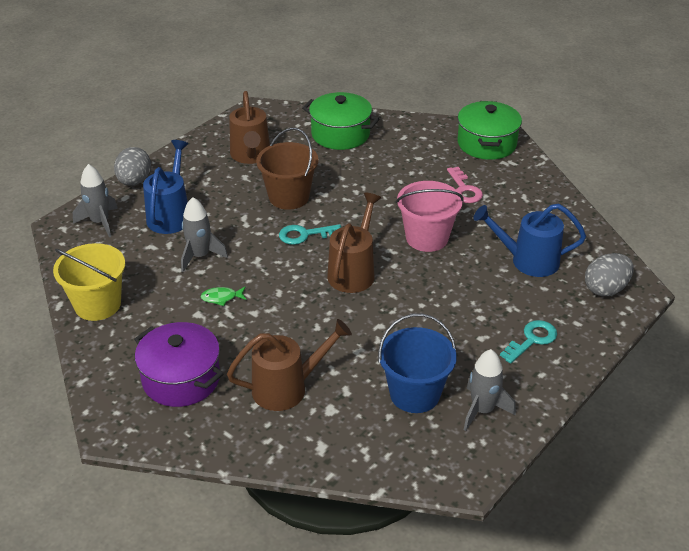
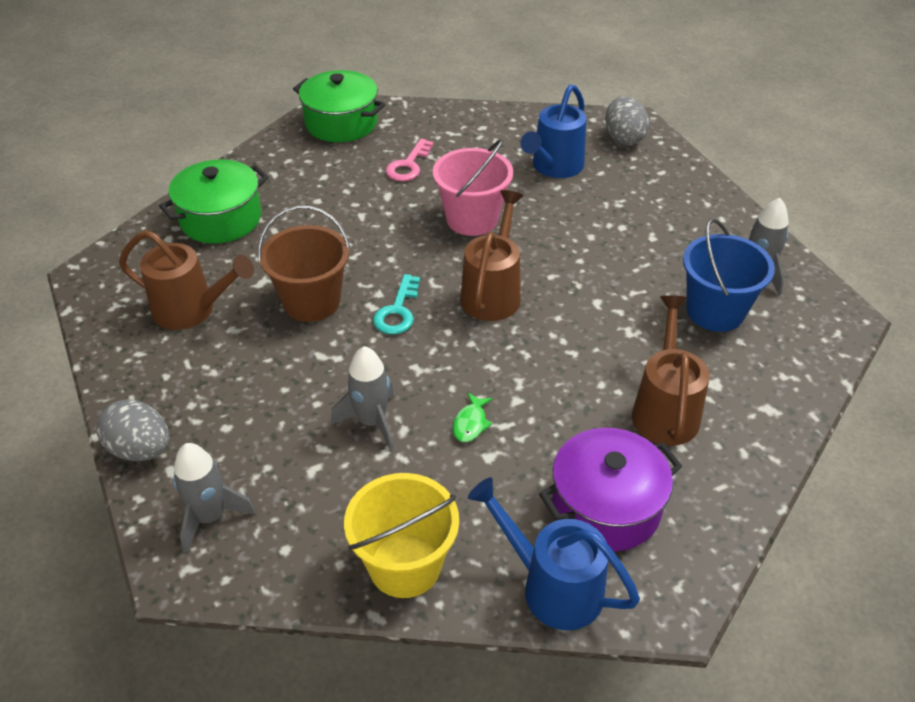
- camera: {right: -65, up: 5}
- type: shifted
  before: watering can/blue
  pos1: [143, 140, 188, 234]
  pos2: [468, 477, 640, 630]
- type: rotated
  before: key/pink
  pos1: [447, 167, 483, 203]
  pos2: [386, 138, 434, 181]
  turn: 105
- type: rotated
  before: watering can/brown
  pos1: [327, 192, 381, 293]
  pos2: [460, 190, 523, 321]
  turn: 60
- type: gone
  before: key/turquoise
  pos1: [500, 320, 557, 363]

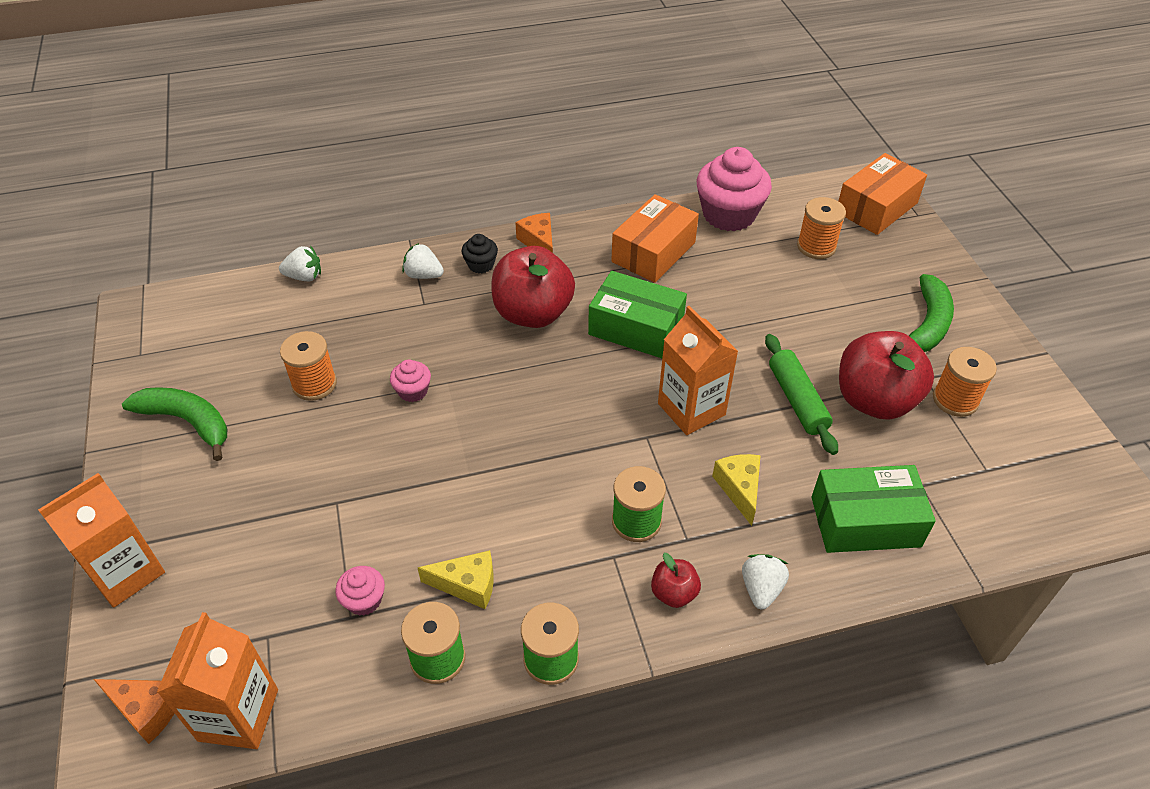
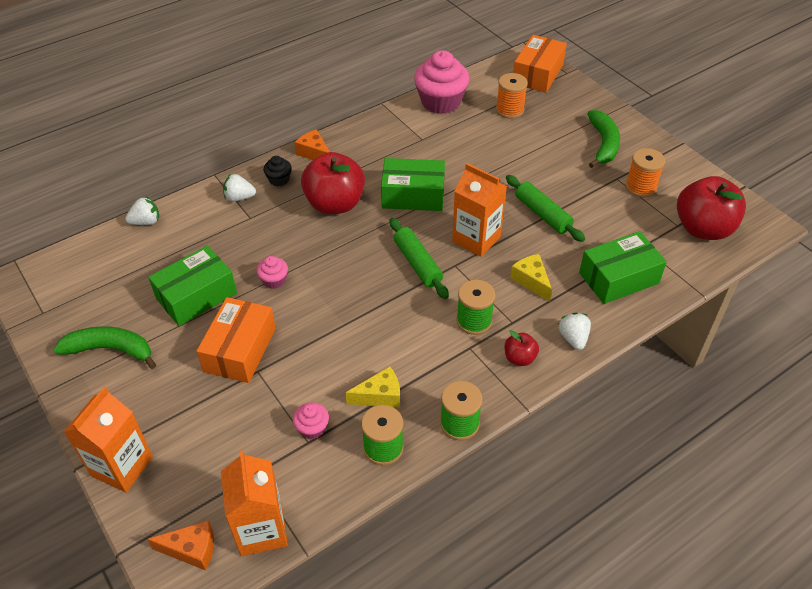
- camera: {right: -20, up: 0}
- type: shifted
  before: box/orange
  pos1: [611, 194, 699, 283]
  pos2: [197, 297, 276, 383]
- type: swapped
  before: spool/orange
  after: box/green
  pos1: [280, 331, 337, 401]
  pos2: [148, 246, 237, 326]
- type: shifted
  before: apple/red
  pos1: [839, 331, 934, 420]
  pos2: [677, 176, 746, 240]
- type: new
  after: rolling pin/green
  pos2: [390, 218, 449, 299]

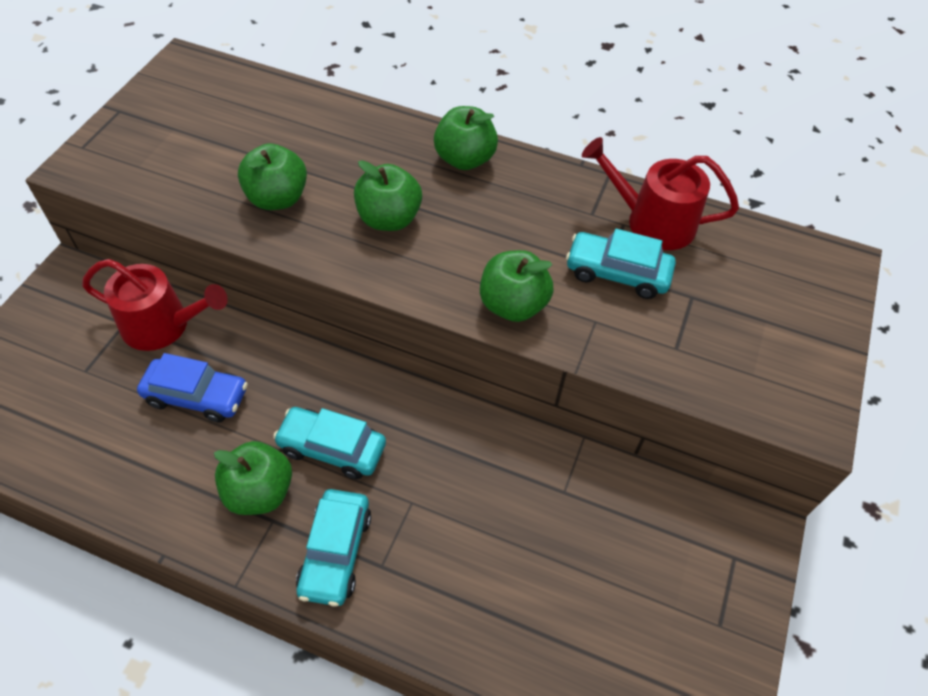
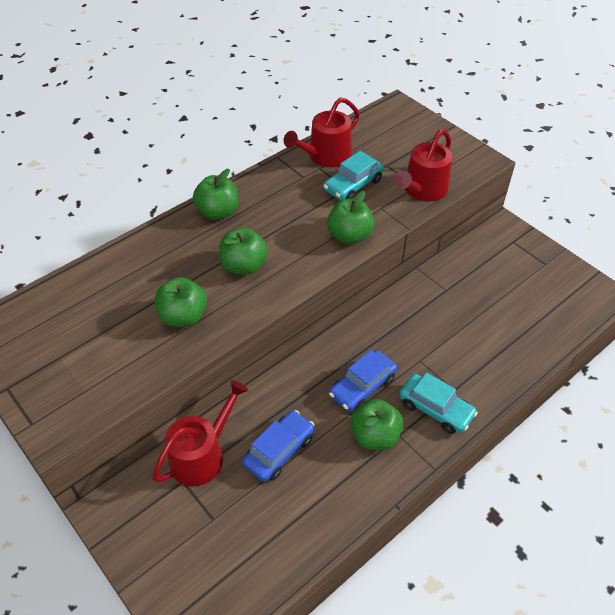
- camera: {right: -60, up: -5}
- type: repainted
  before: car/turquoise
  after: car/blue
  pos1: [273, 407, 386, 479]
  pos2: [329, 350, 397, 412]
- type: new
  after: watering can/red
  pos2: [394, 129, 452, 202]

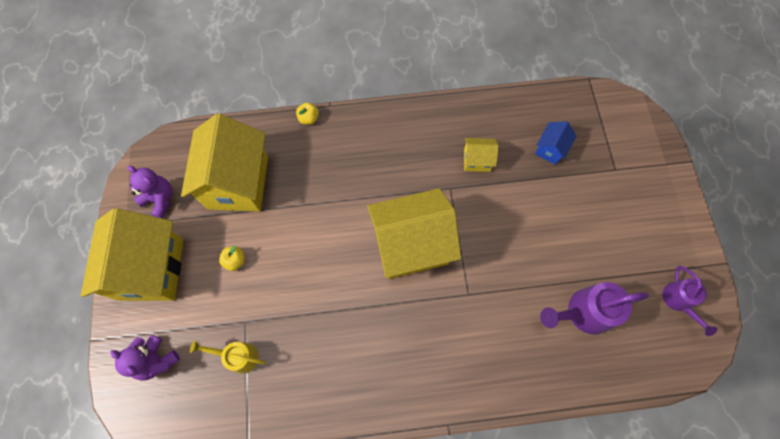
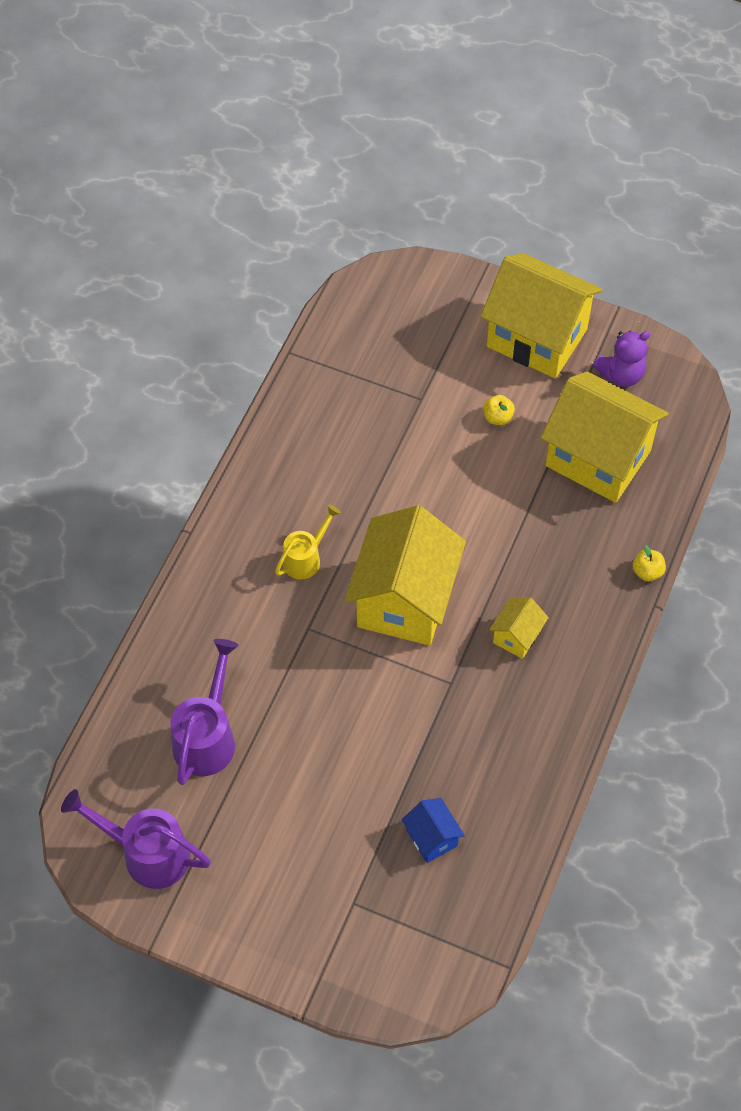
- camera: {right: 120, up: -10}
- type: shifted
  before: house/yellow
  pos1: [464, 138, 499, 172]
  pos2: [489, 597, 549, 659]
- type: scaled
  before: watering can/purple
  pos1: [663, 266, 717, 336]
  pos2: [61, 789, 211, 889]
  scale: 1.59
- type: gone
  before: teddy bear/purple
  pos1: [110, 335, 180, 381]
- type: shifted
  before: watering can/yellow
  pos1: [190, 340, 266, 374]
  pos2: [275, 505, 341, 579]

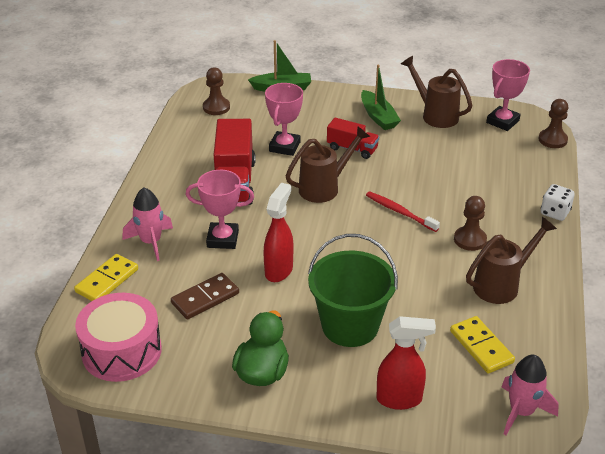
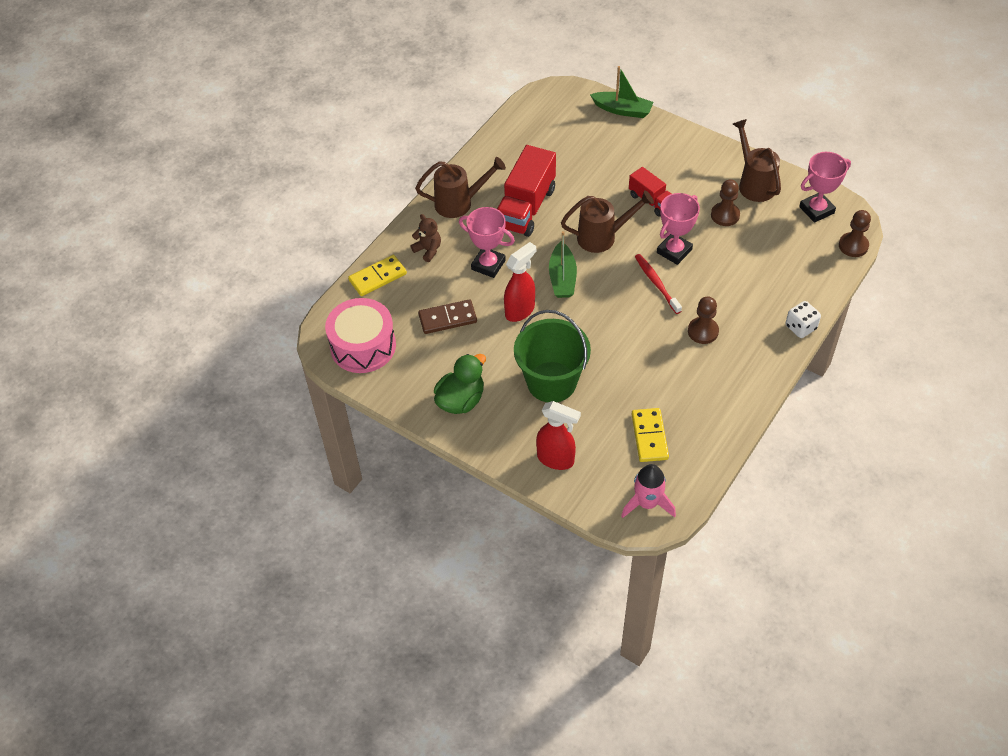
- camera: {right: 25, up: 15}
- type: shifted
  before: boat/green
  pos1: [361, 65, 401, 130]
  pos2: [549, 231, 577, 298]
- type: shifted
  before: pawn/brown
  pos1: [203, 67, 230, 115]
  pos2: [711, 179, 740, 226]
- type: shifted
  before: trophy/pink
  pos1: [265, 83, 303, 156]
  pos2: [657, 193, 700, 265]
- type: swapped
  before: rocket/pink
  after: teddy bear/brown
  pos1: [123, 188, 173, 261]
  pos2: [411, 214, 441, 262]
- type: shifted
  before: watering can/brown
  pos1: [466, 217, 557, 304]
  pos2: [415, 157, 506, 218]

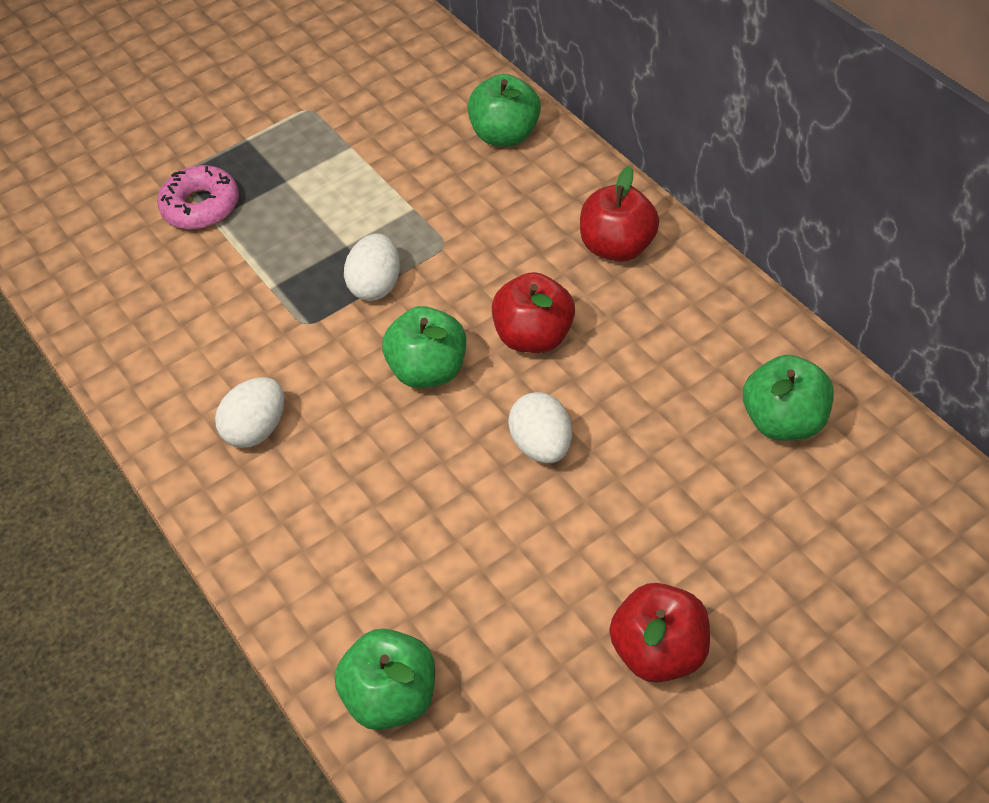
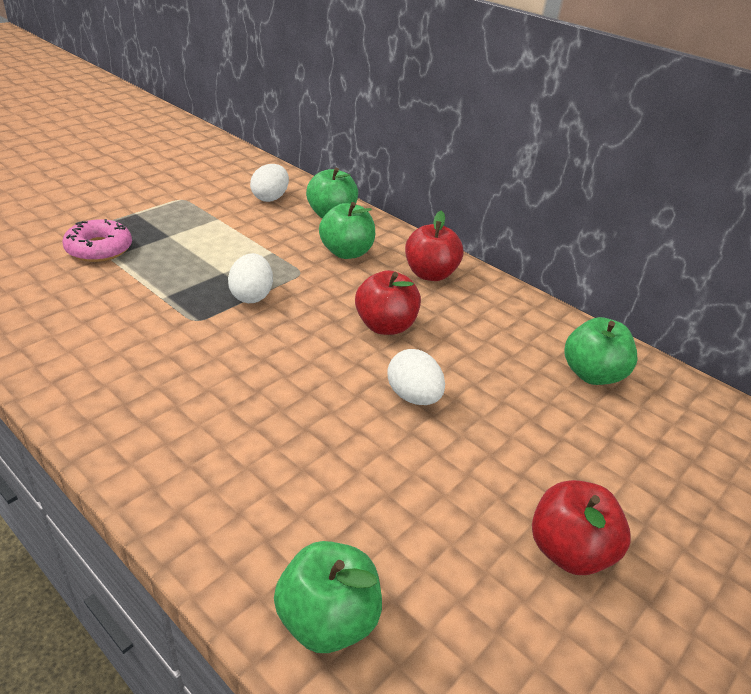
- camera: {right: -20, up: -15}
- type: shifted
  before: apple/green
  pos1: [382, 306, 466, 388]
  pos2: [319, 202, 375, 259]
- type: shifted
  before: egg/white
  pos1: [215, 377, 284, 448]
  pos2: [250, 164, 289, 202]

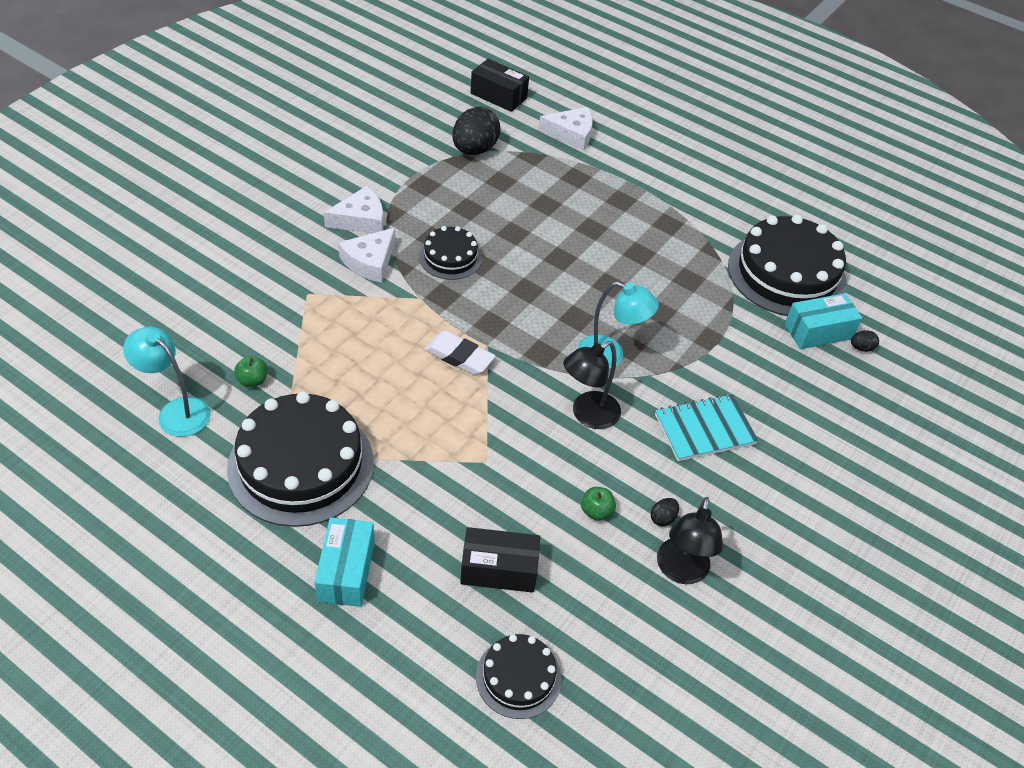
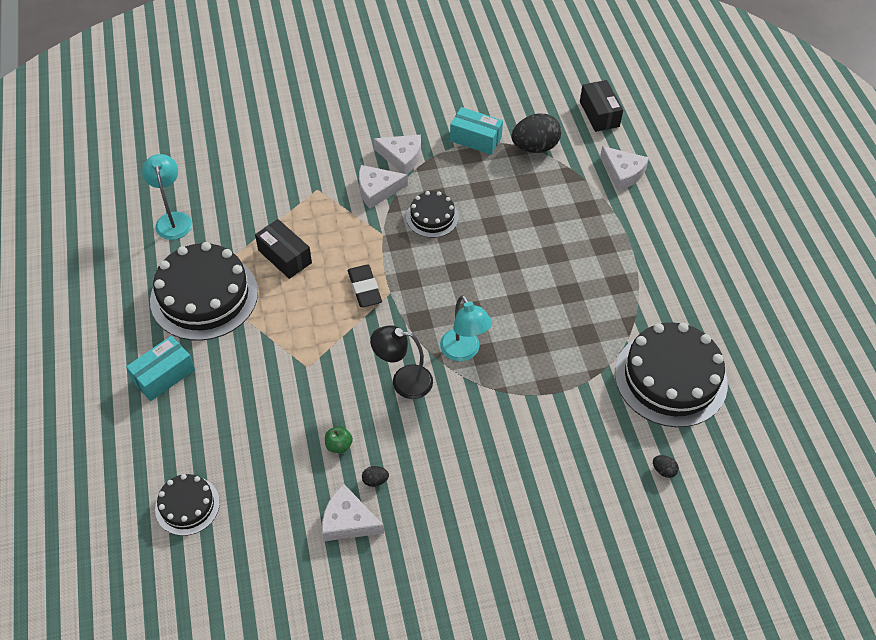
- camera: {right: 45, up: 5}
- type: shifted
  before: box/turquoise
  pos1: [785, 293, 862, 349]
  pos2: [450, 107, 503, 155]
- type: repainted
  before: eraser/white
  after: eraser/black
  pos1: [424, 331, 496, 375]
  pos2: [348, 265, 382, 307]
- type: gone
  before: apple/green
  pos1: [234, 356, 268, 387]
- type: gone
  before: notebook/turquoise
  pos1: [655, 394, 759, 461]
- type: swapped
  before: lamp/black
  after: cheese/white
  pos1: [657, 497, 723, 584]
  pos2: [322, 484, 384, 541]
- type: shifted
  before: box/black
  pos1: [460, 527, 540, 593]
  pos2: [255, 219, 312, 279]

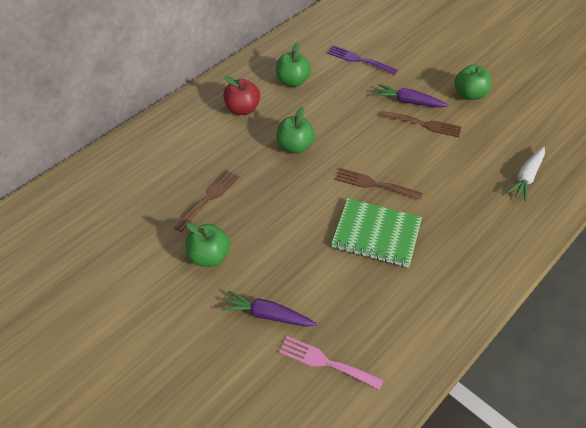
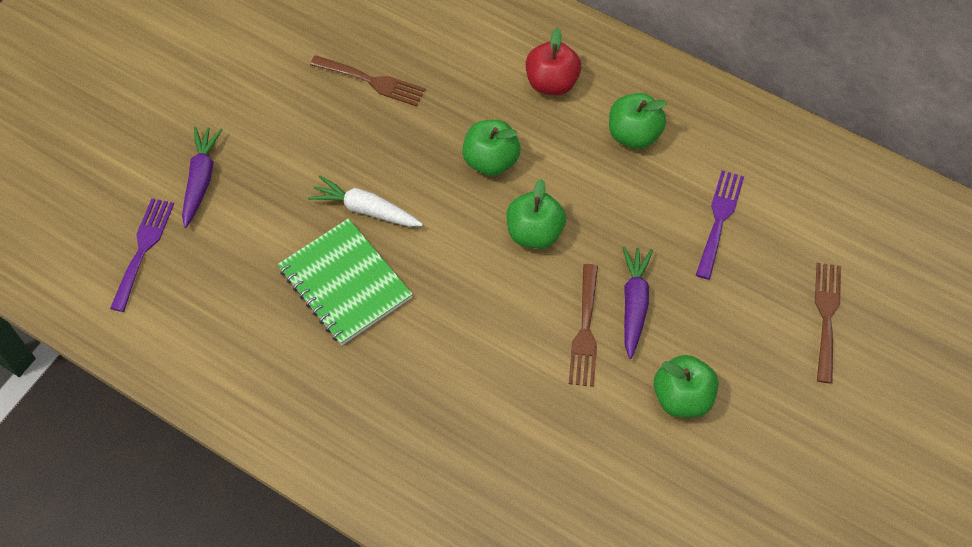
- camera: {right: 80, up: 10}
- type: shifted
  before: carrot/white
  pos1: [506, 147, 545, 202]
  pos2: [308, 176, 423, 227]
- type: shifted
  before: fork/brown
  pos1: [335, 168, 422, 200]
  pos2: [815, 263, 841, 383]
- type: rotated
  before: notebook/green
  pos1: [331, 198, 422, 268]
  pos2: [278, 218, 413, 345]
  turn: -45
- type: shifted
  before: apple/green
  pos1: [185, 223, 230, 267]
  pos2: [506, 179, 566, 249]
- type: repainted
  before: fork/pink
  after: fork/purple
  pos1: [279, 336, 384, 390]
  pos2: [110, 198, 174, 312]

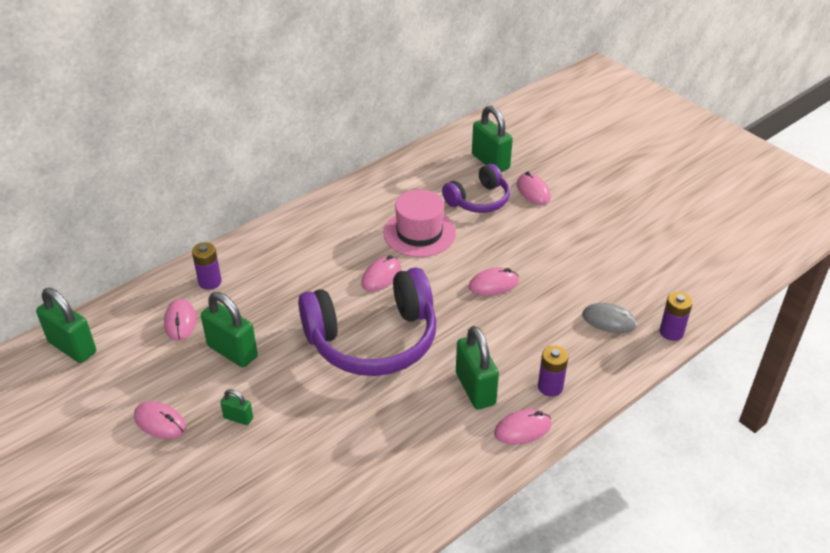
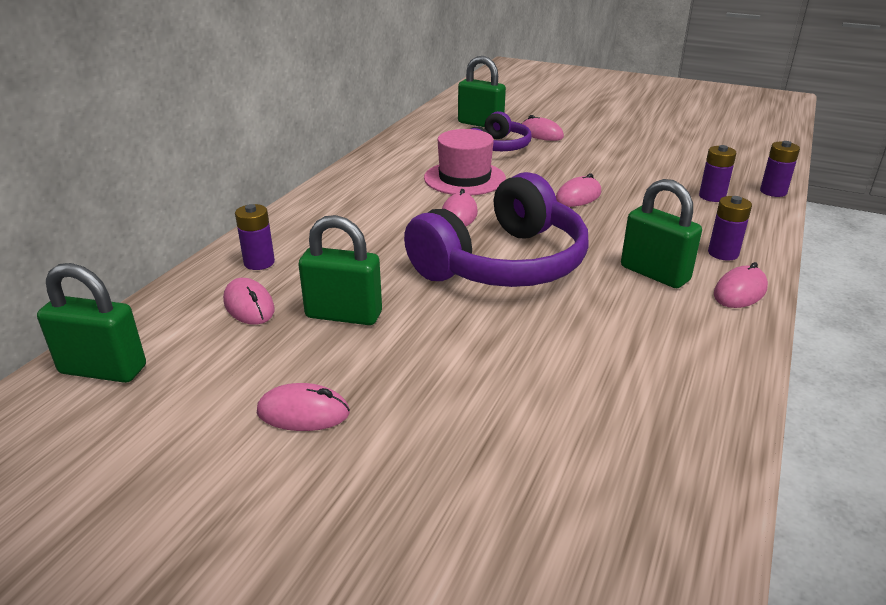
- camera: {right: -25, up: -10}
- type: swapped
  before: mouse/grey
  after: battery/purple
  pos1: [582, 303, 637, 333]
  pos2: [699, 145, 737, 202]
- type: gone
  before: padlock/green
  pos1: [220, 389, 253, 425]

